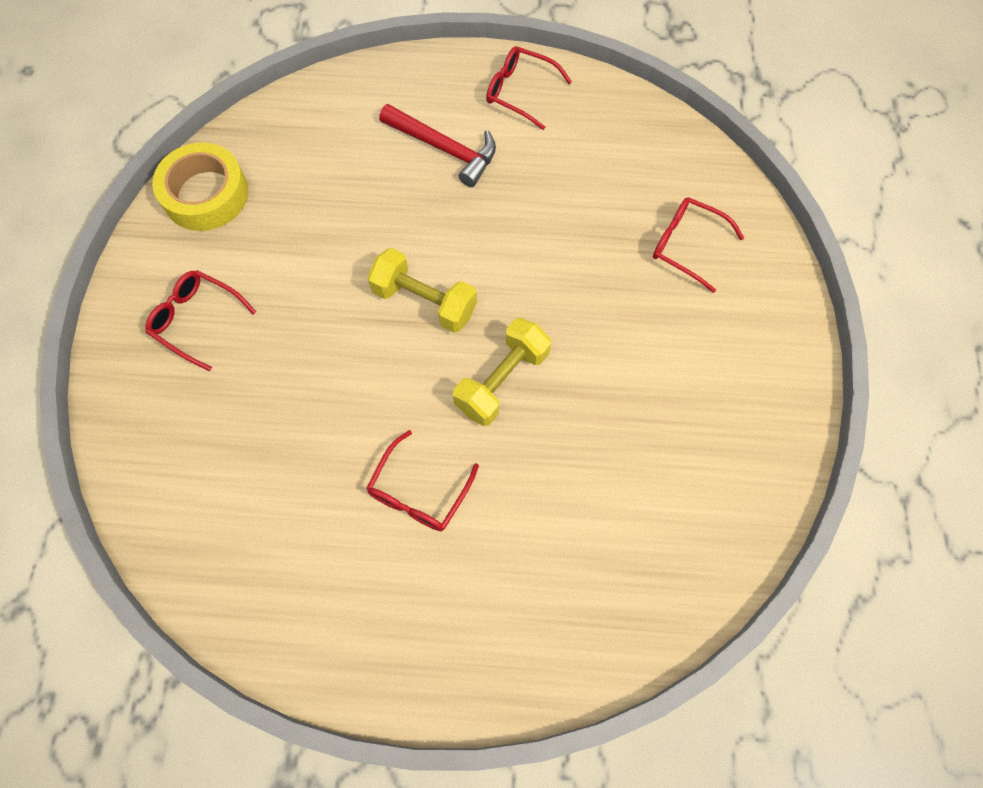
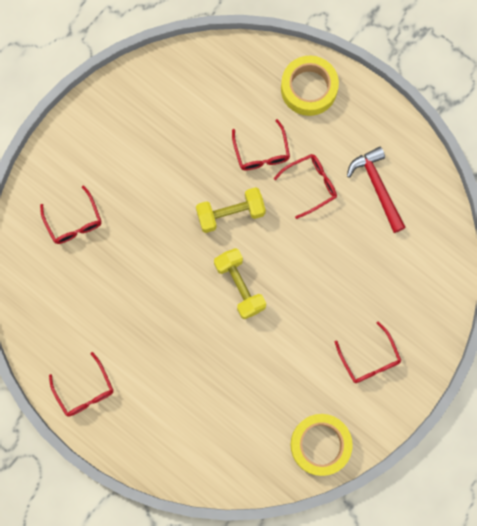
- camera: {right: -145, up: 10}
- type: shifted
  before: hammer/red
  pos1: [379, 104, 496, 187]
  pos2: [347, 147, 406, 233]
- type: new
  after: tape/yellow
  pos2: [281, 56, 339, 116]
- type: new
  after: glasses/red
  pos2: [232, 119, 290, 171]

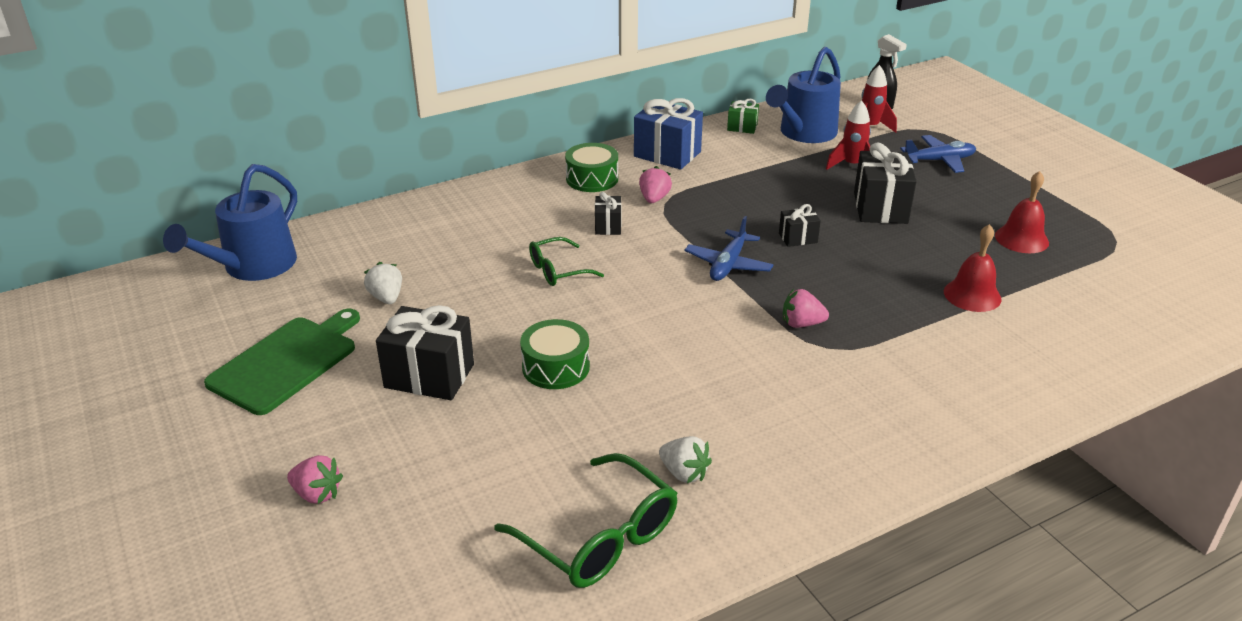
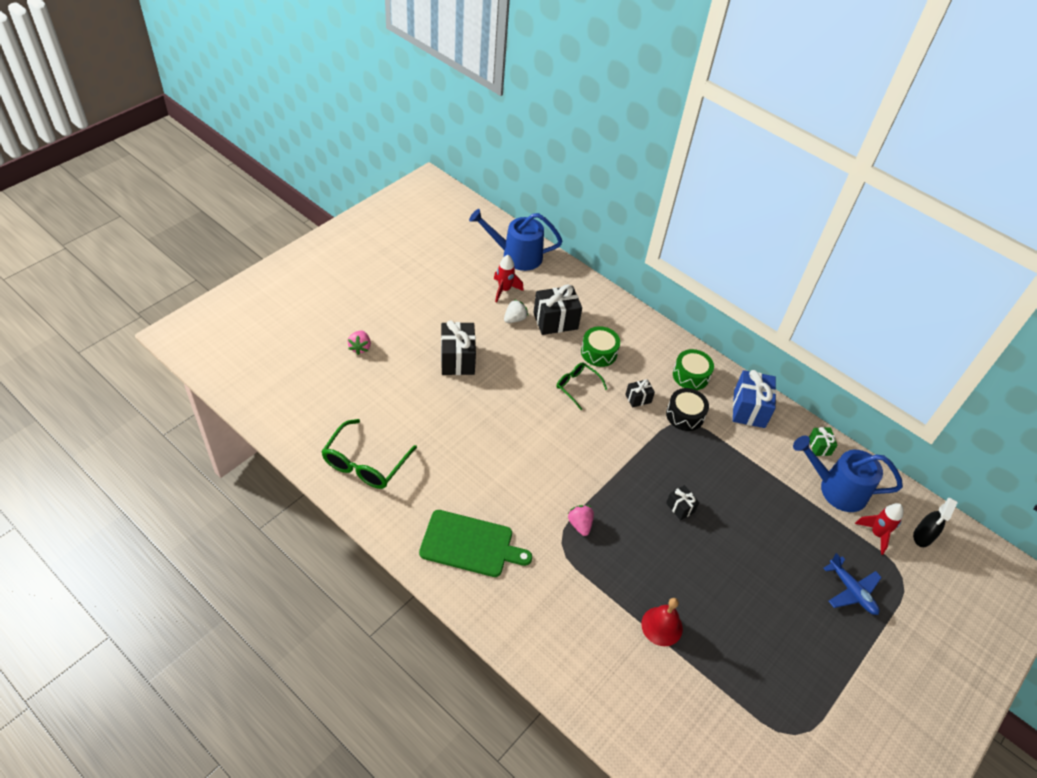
- camera: {right: 65, up: 15}
- type: shifted
  before: rocket/red
  pos1: [826, 100, 871, 170]
  pos2: [494, 255, 524, 302]
- type: shifted
  before: gift/black
  pos1: [854, 142, 917, 224]
  pos2: [533, 284, 582, 335]
- type: swapped
  before: strawberry/pink
  after: drum/black
  pos1: [639, 166, 672, 203]
  pos2: [666, 388, 709, 431]
- type: gone
  before: bell/red
  pos1: [995, 171, 1049, 253]
- type: gone
  before: plane/blue
  pos1: [685, 216, 773, 281]
- type: shifted
  before: cutting board/green
  pos1: [204, 309, 360, 415]
  pos2: [419, 510, 532, 577]
- type: shifted
  before: drum/green
  pos1: [520, 319, 590, 389]
  pos2: [581, 326, 620, 367]
- type: gone
  before: strawberry/white
  pos1: [659, 436, 712, 483]

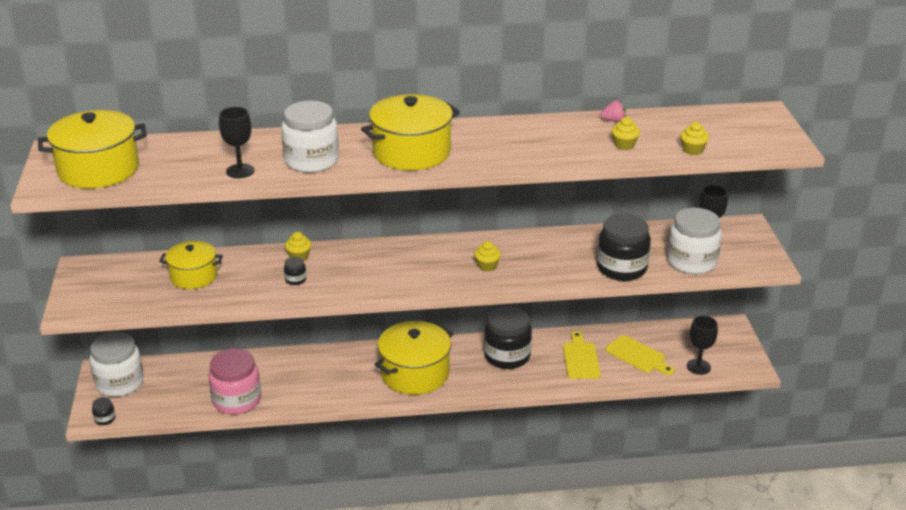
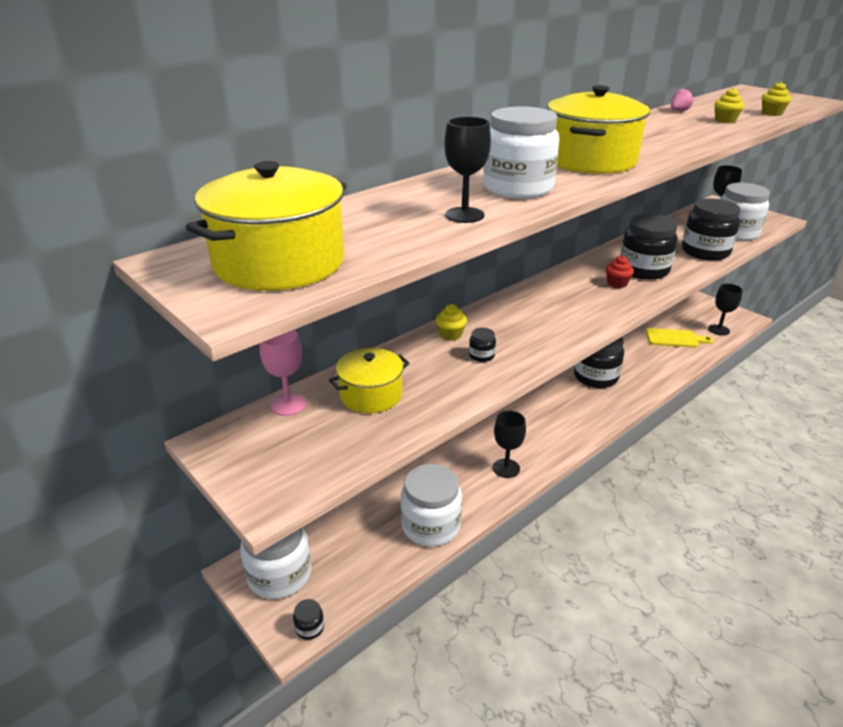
- camera: {right: -35, up: 0}
- type: repainted
  before: cupcake/yellow
  after: cupcake/red
  pos1: [474, 241, 501, 272]
  pos2: [606, 255, 634, 288]
- type: gone
  before: pot/yellow
  pos1: [374, 321, 453, 395]
- type: gone
  before: cutting board/yellow
  pos1: [563, 331, 601, 379]
- type: repainted
  before: jar/pink
  after: jar/white
  pos1: [208, 348, 261, 415]
  pos2: [400, 464, 462, 546]
- type: new
  after: jar/black
  pos2: [620, 214, 678, 280]
- type: new
  after: goblet/pink
  pos2: [259, 330, 306, 416]
- type: new
  after: goblet/black
  pos2: [493, 411, 526, 478]

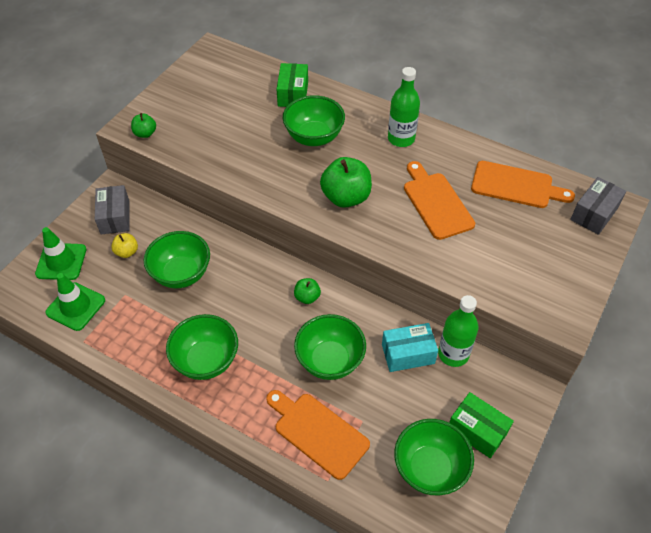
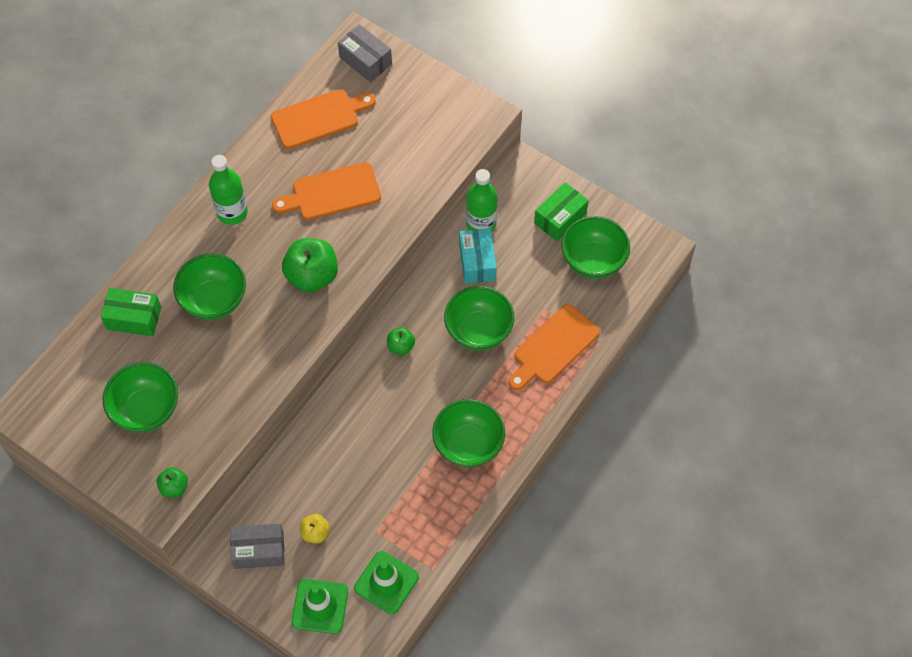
- camera: {right: -85, up: 10}
- type: rotated
  before: cutting board/orange
  pos1: [471, 161, 575, 208]
  pos2: [271, 89, 376, 149]
  turn: 45
- type: shifted
  before: bowl/green
  pos1: [144, 231, 210, 288]
  pos2: [102, 362, 178, 433]

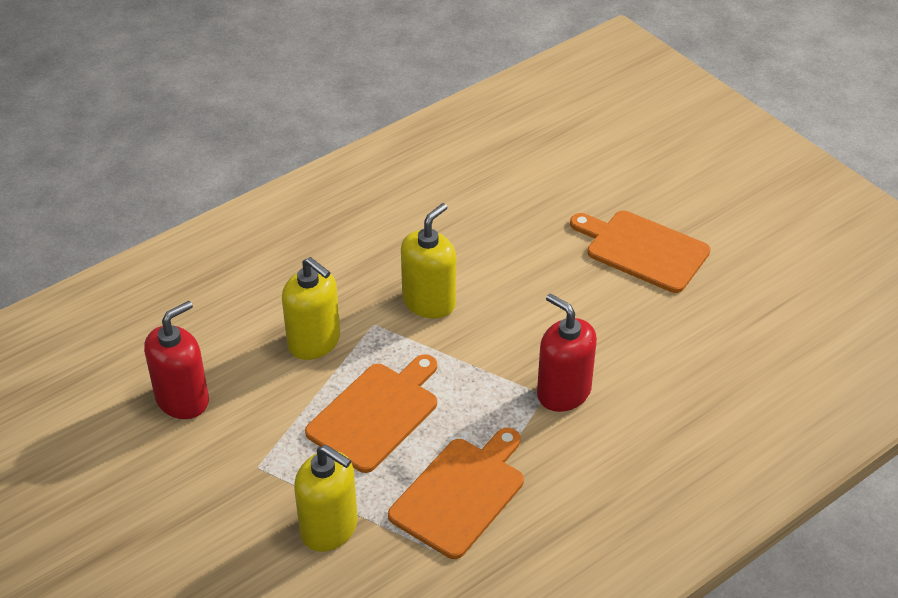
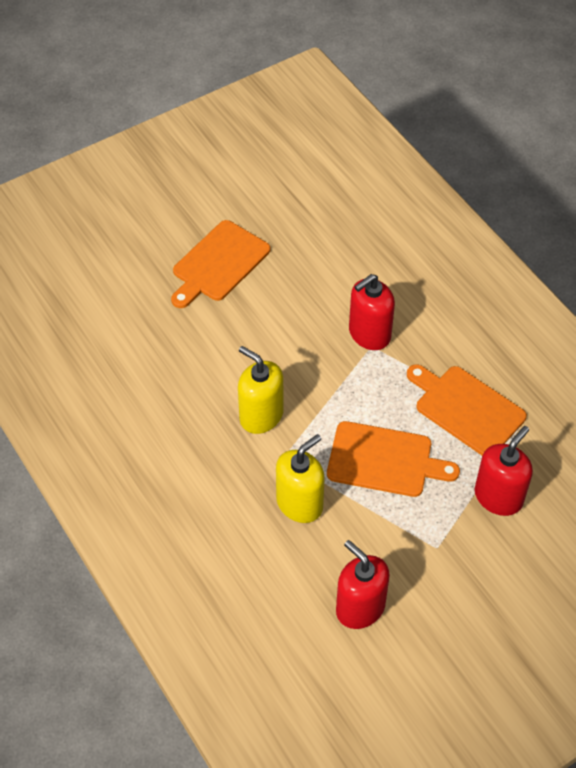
- camera: {right: -85, up: 10}
- type: rotated
  before: cutting board/orange
  pos1: [305, 354, 437, 473]
  pos2: [327, 421, 460, 497]
  turn: 150
- type: repainted
  before: soap dispenser/yellow
  after: soap dispenser/red
  pos1: [294, 445, 358, 552]
  pos2: [475, 426, 533, 516]

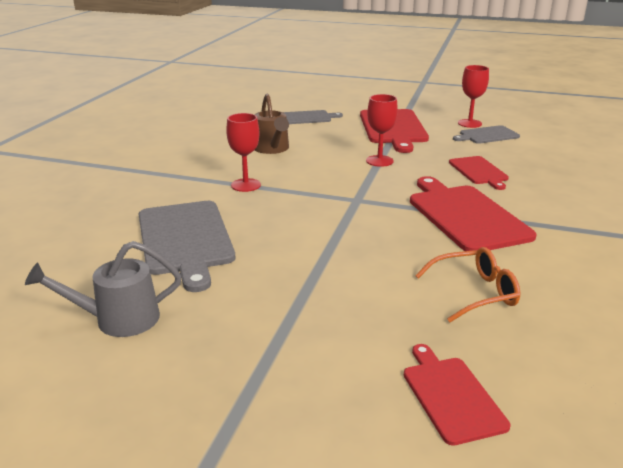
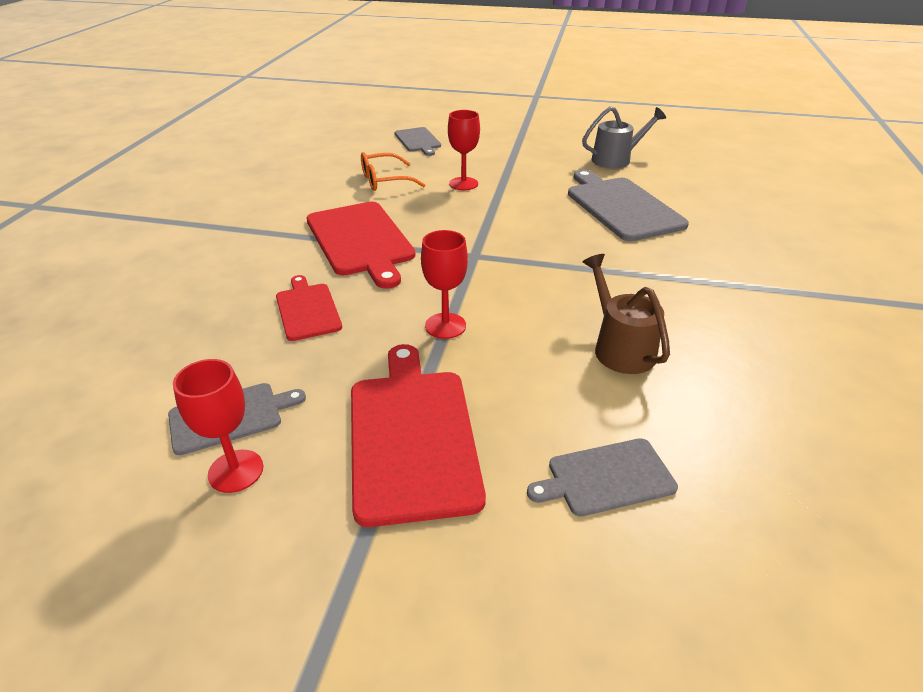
- camera: {right: 175, up: 10}
- type: shifted
  before: goblet/red
  pos1: [226, 113, 261, 192]
  pos2: [448, 110, 480, 190]
- type: repainted
  before: cutting board/red
  after: cutting board/grey
  pos1: [404, 344, 510, 446]
  pos2: [395, 127, 441, 156]

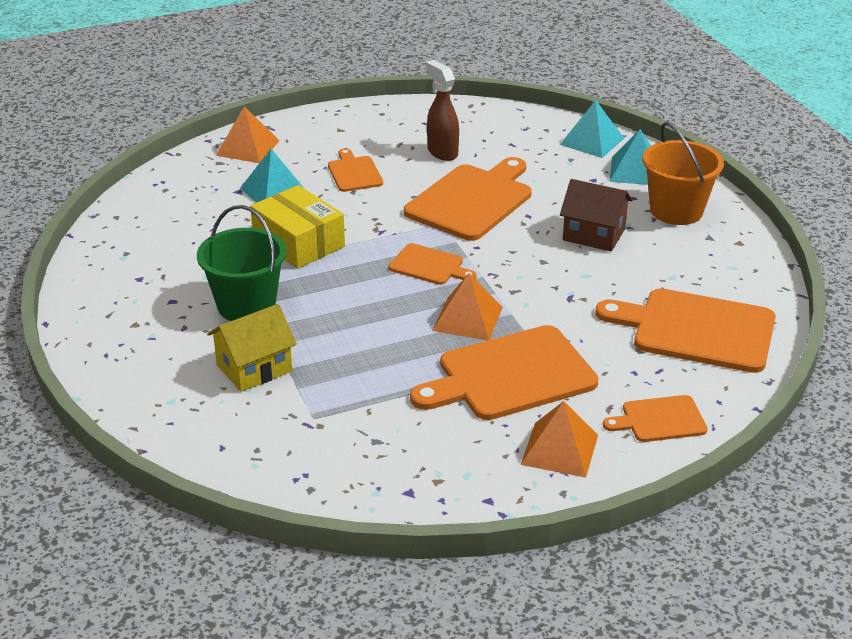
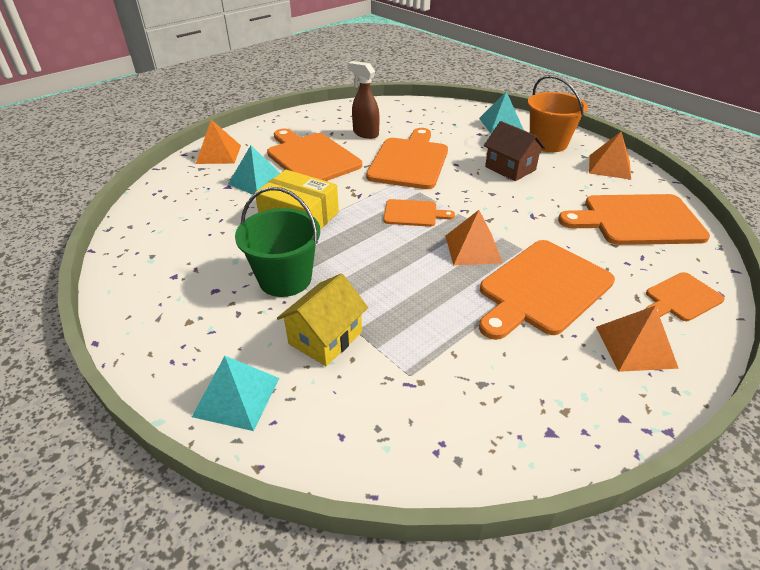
- camera: {right: -20, up: 5}
- type: shifted
  before: pyramid/turquoise
  pos1: [560, 100, 624, 158]
  pos2: [192, 356, 279, 431]
- type: scaled
  before: cutting board/orange
  pos1: [328, 148, 383, 192]
  pos2: [267, 129, 362, 181]
  scale: 1.91
- type: rotated
  before: house/brown
  pos1: [560, 179, 633, 252]
  pos2: [484, 121, 545, 181]
  turn: 45
- type: new
  after: pyramid/orange
  pos2: [589, 132, 631, 180]

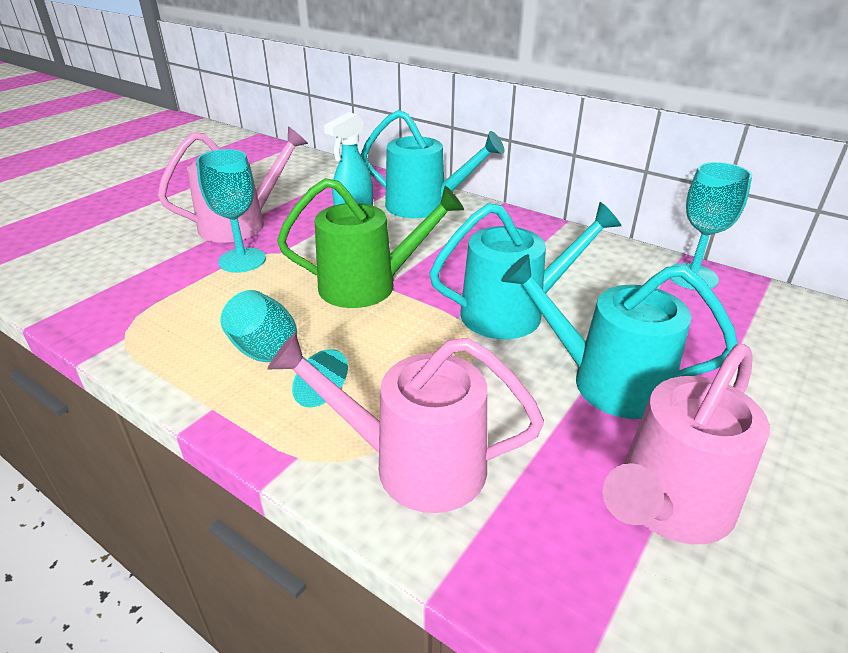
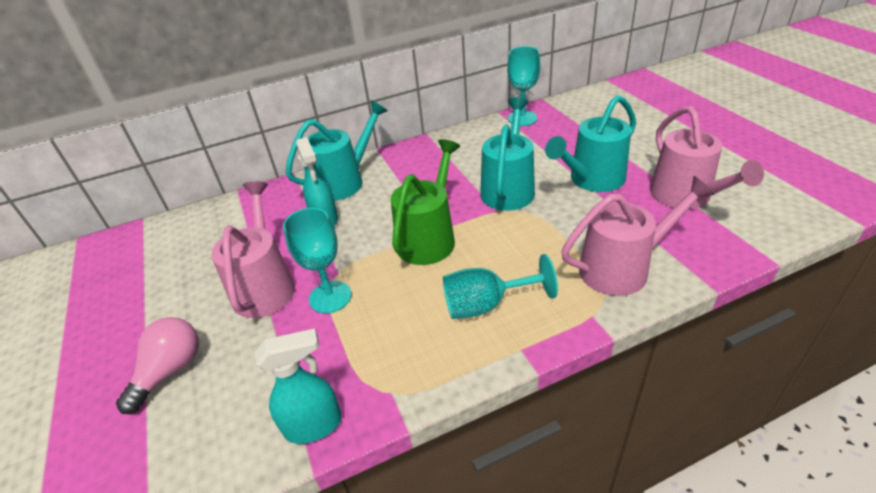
- camera: {right: -55, up: 5}
- type: rotated
  before: watering can/pink
  pos1: [267, 332, 544, 513]
  pos2: [561, 176, 715, 296]
  turn: -150
- type: new
  after: light bulb/pink
  pos2: [116, 317, 199, 414]
- type: new
  after: spray bottle/turquoise
  pos2: [255, 328, 342, 444]

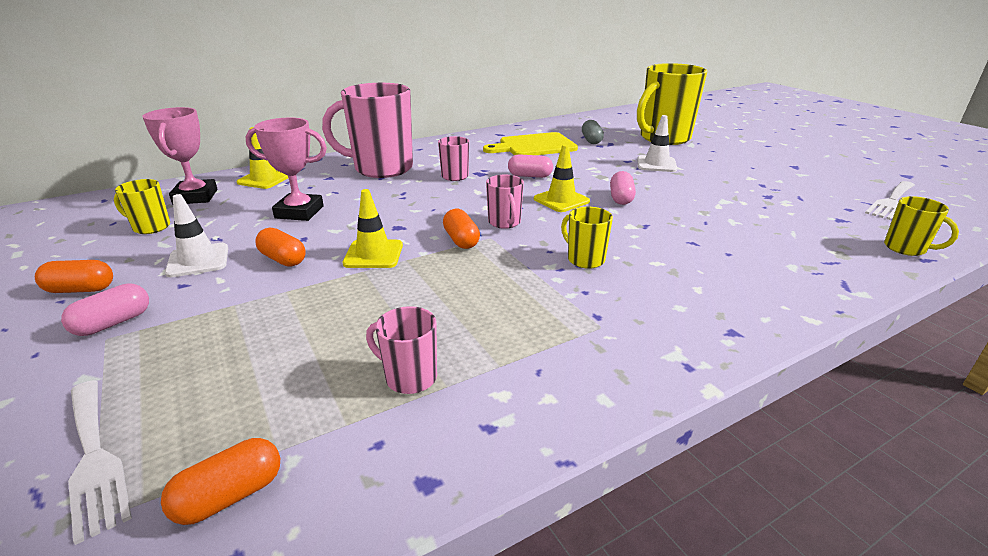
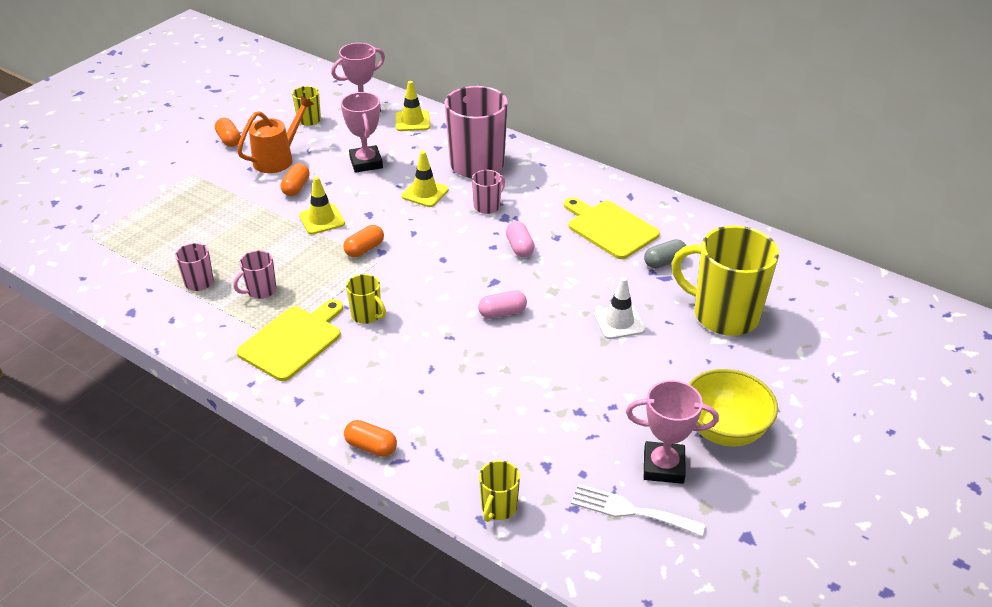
- camera: {right: 65, up: 10}
- type: shifted
  before: traffic cone/yellow
  pos1: [534, 144, 590, 212]
  pos2: [401, 151, 449, 207]
- type: shifted
  before: mug/pink
  pos1: [486, 175, 524, 229]
  pos2: [233, 250, 276, 299]
- type: swapped
  before: traffic cone/white
  after: watering can/orange
  pos1: [165, 194, 228, 278]
  pos2: [237, 96, 314, 173]
- type: rotated
  before: mug/yellow
  pos1: [561, 207, 613, 269]
  pos2: [346, 274, 386, 324]
  turn: 105
- type: gone
  before: capsule/pink
  pos1: [61, 283, 149, 336]
- type: gone
  before: fork/white
  pos1: [68, 380, 132, 545]
- type: shifted
  before: capsule/orange
  pos1: [161, 438, 280, 525]
  pos2: [344, 420, 397, 457]
- type: new
  after: cutting board/yellow
  pos2: [236, 299, 343, 381]
- type: new
  after: bowl/yellow
  pos2: [689, 369, 778, 447]
- type: new
  after: trophy/pink
  pos2: [626, 380, 719, 484]

